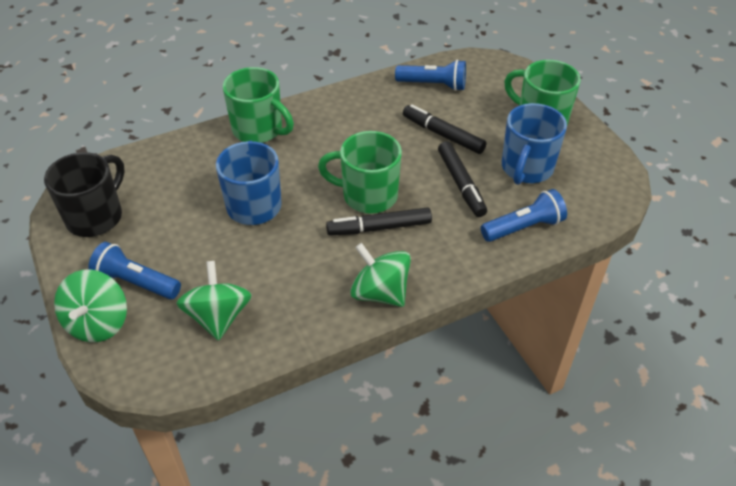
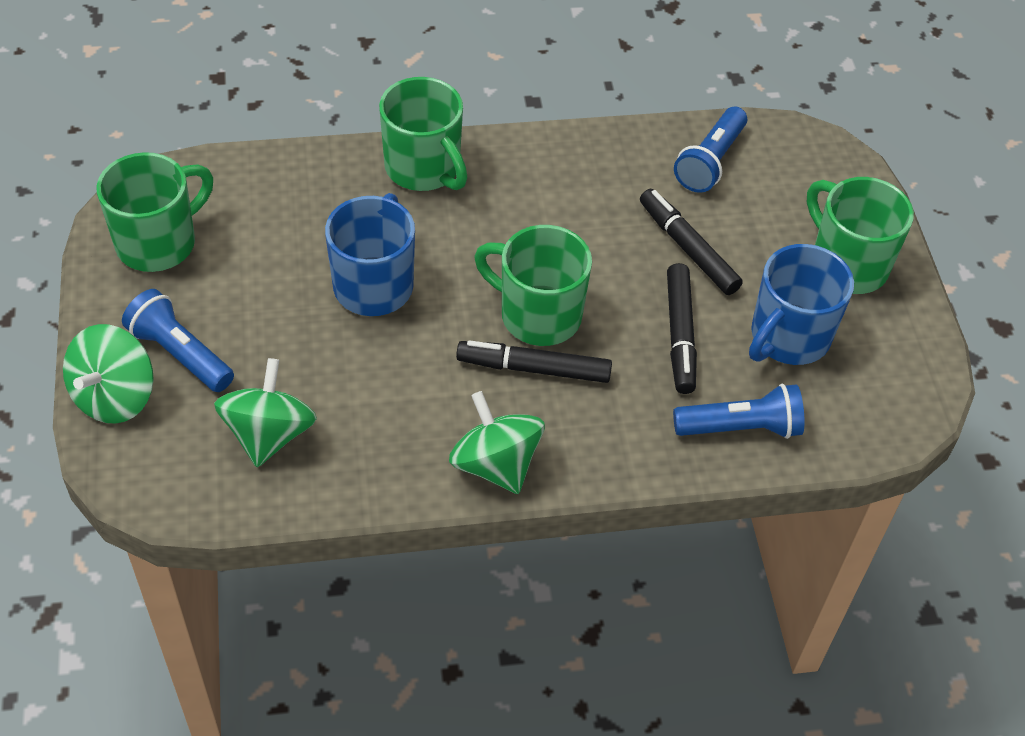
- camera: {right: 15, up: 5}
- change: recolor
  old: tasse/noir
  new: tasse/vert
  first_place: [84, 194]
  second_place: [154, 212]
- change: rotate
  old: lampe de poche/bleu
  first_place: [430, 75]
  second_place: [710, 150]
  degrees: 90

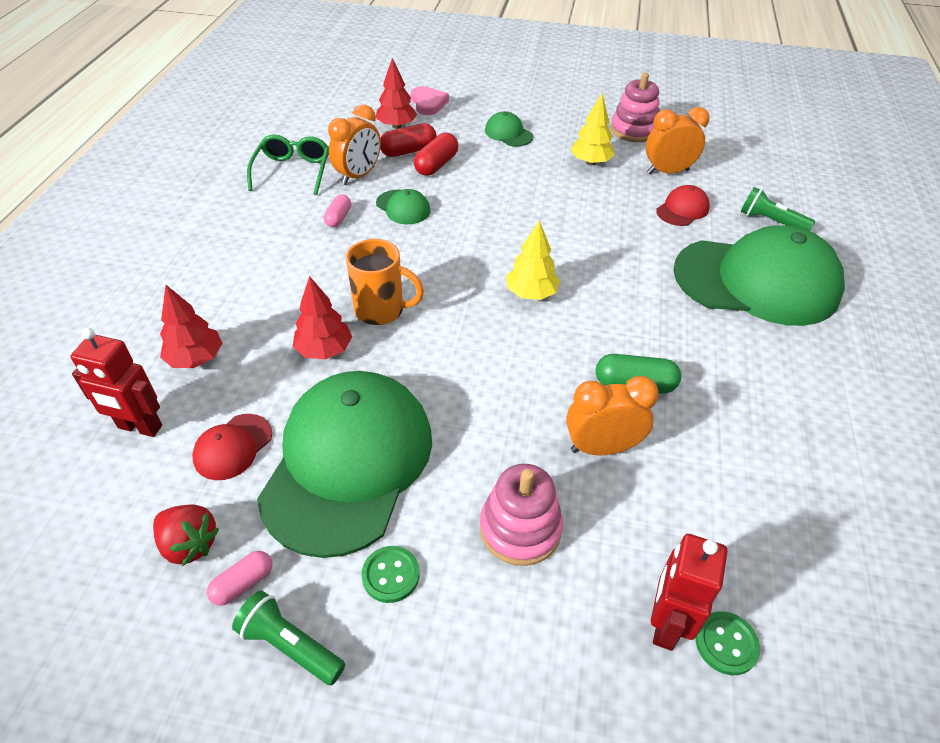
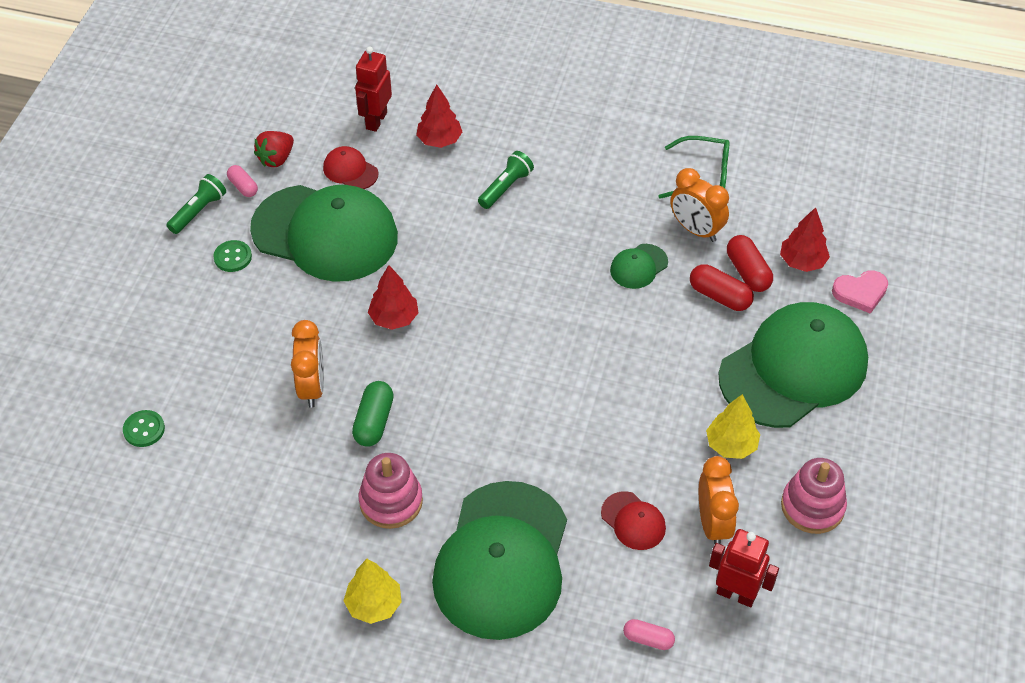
- camera: {right: 95, up: 5}
- change: delete
  old: tasse/orange
  first_place: [385, 282]
- change: move
  old: arbre/rouge
  first_place: [322, 318]
  second_place: [393, 297]
- change: move
  old: gélule/rose
  first_place: [337, 210]
  second_place: [649, 634]
- change: move
  old: jouet à empiler/rose
  first_place: [521, 515]
  second_place: [391, 491]
- change: move
  old: arbre/jaune
  first_place: [533, 260]
  second_place: [372, 591]
- change: move
  old: robot/rouge
  first_place: [689, 592]
  second_place: [744, 568]
- change: move
  old: lampe de poche/vert
  first_place: [778, 209]
  second_place: [506, 180]
- change: resize
  old: casquette/vert
  first_place: [509, 129]
  second_place: [793, 365]
  factor: 2.44

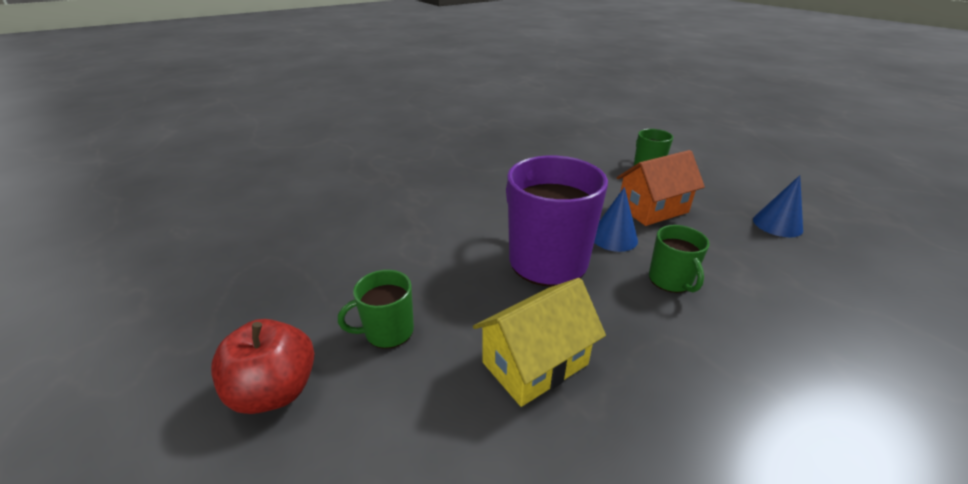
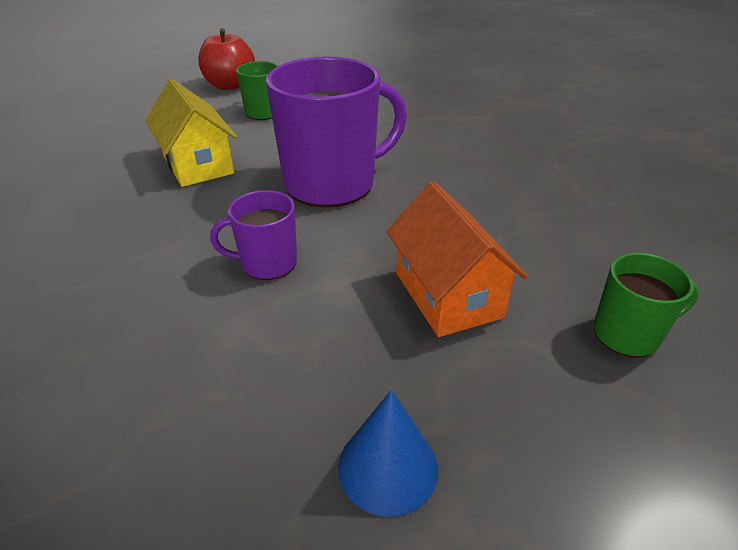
- camera: {right: 95, up: 5}
- change: delete
  old: cône/bleu
  first_place: [616, 219]
- change: recolor
  old: tasse/vert
  new: tasse/violet
  first_place: [679, 259]
  second_place: [253, 235]

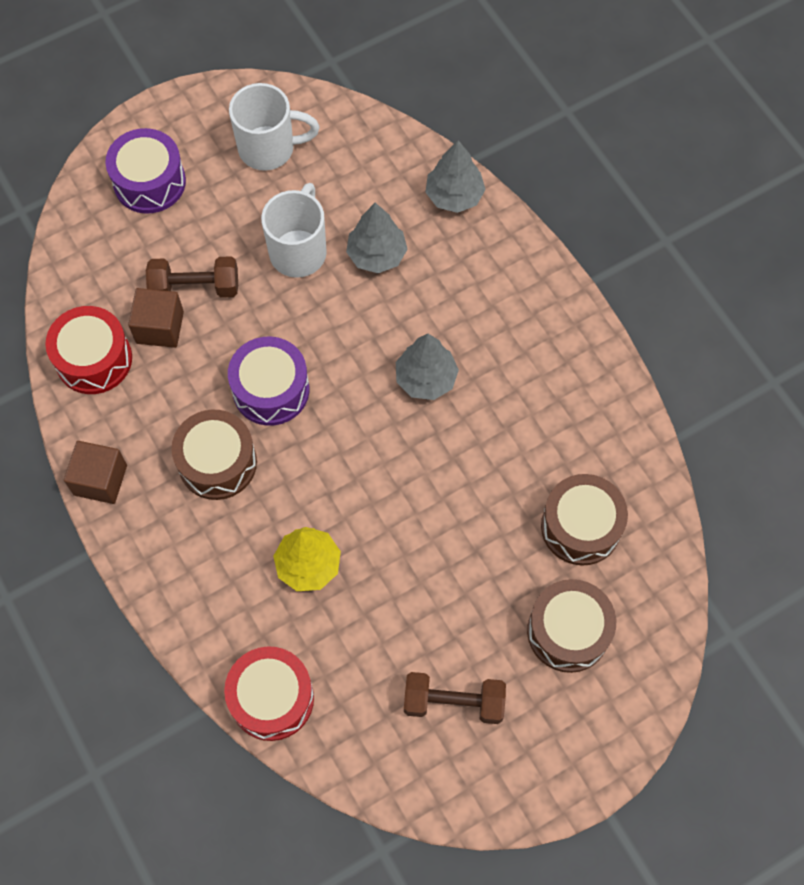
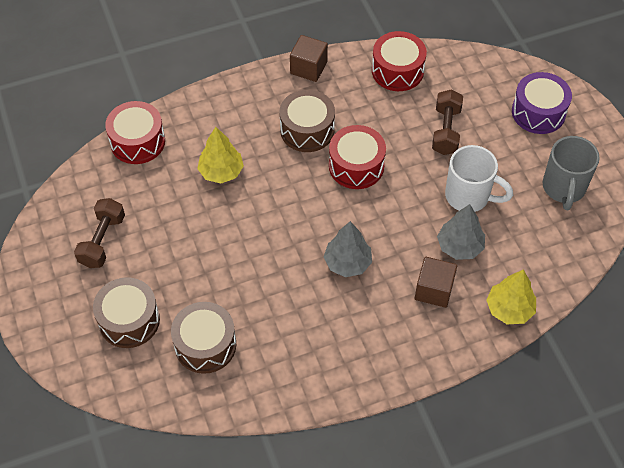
- camera: {right: 100, up: -10}
- change: move
  old: cube/marron
  first_place: [156, 318]
  second_place: [436, 282]
- change: recolor
  old: tambour/violet
  new: tambour/rouge
  first_place: [268, 381]
  second_place: [357, 157]
- change: recolor
  old: tasse/blanc
  new: tasse/gris
  first_place: [274, 127]
  second_place: [571, 173]
- change: recolor
  old: arbre/gris
  new: arbre/jaune
  first_place: [455, 176]
  second_place: [511, 297]

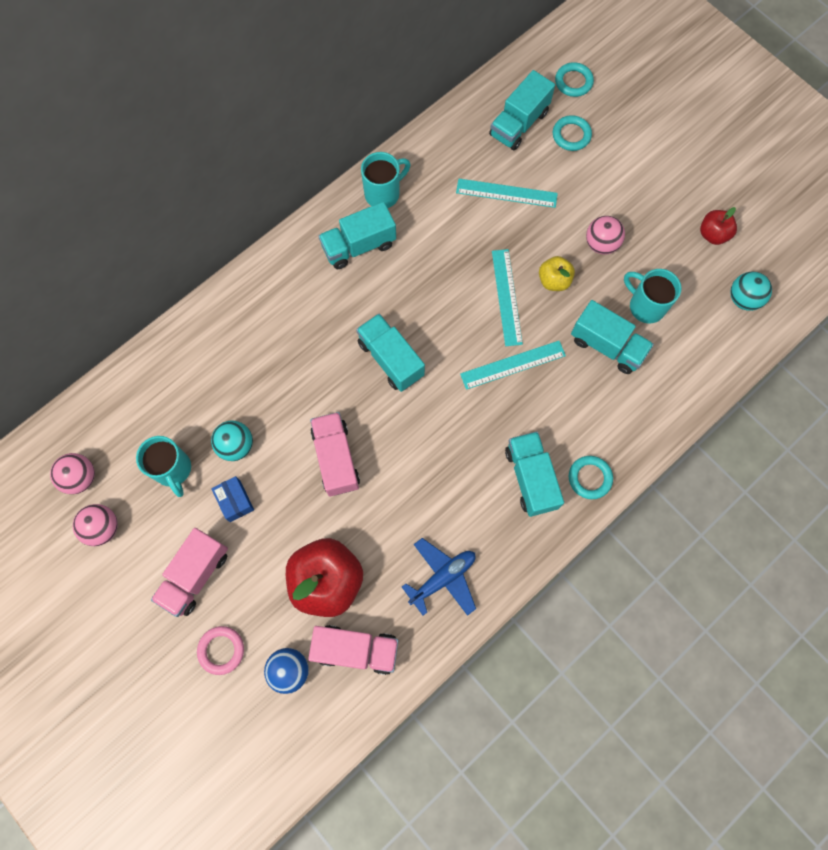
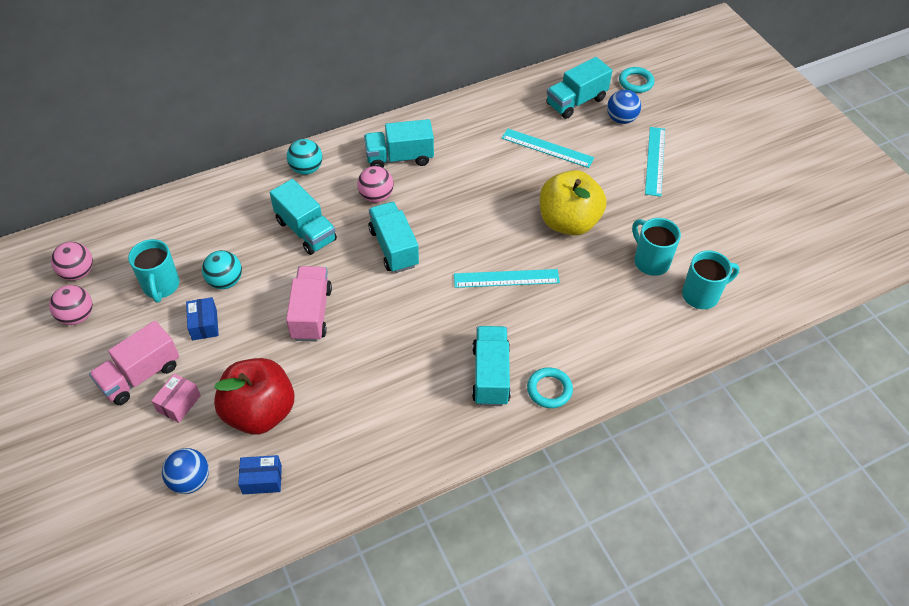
- camera: {right: 15, up: -20}
- change: delete
  old: anneau/rose
  first_place: [220, 650]
- change: delete
  old: avion/bleu
  first_place: [439, 577]
- change: delete
  old: pomme/rouge
  first_place: [718, 226]
- change: insert
  new: boîte/rose
  second_place: [176, 398]
- change: move
  old: tasse/turquoise
  first_place: [385, 180]
  second_place: [711, 279]
- change: move
  old: règle/turquoise
  first_place: [507, 297]
  second_place: [655, 162]
- change: move
  old: camion/turquoise
  first_place: [612, 337]
  second_place: [303, 217]
- change: move
  old: balle/rose
  first_place: [605, 235]
  second_place: [375, 184]
- change: move
  old: balle/turquoise
  first_place: [751, 291]
  second_place: [304, 157]
- change: replace
  old: camion/rose
  new: boîte/bleu
  first_place: [353, 650]
  second_place: [260, 474]
- change: replace
  old: anneau/turquoise
  new: balle/bleu
  first_place: [572, 133]
  second_place: [624, 107]
- change: resize
  old: pomme/jaune
  first_place: [557, 273]
  second_place: [573, 203]
  factor: 1.93

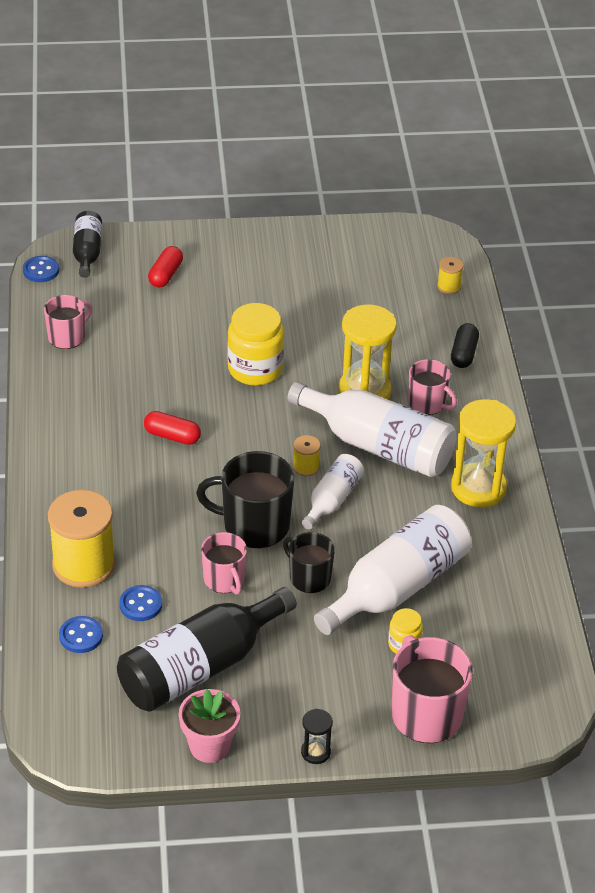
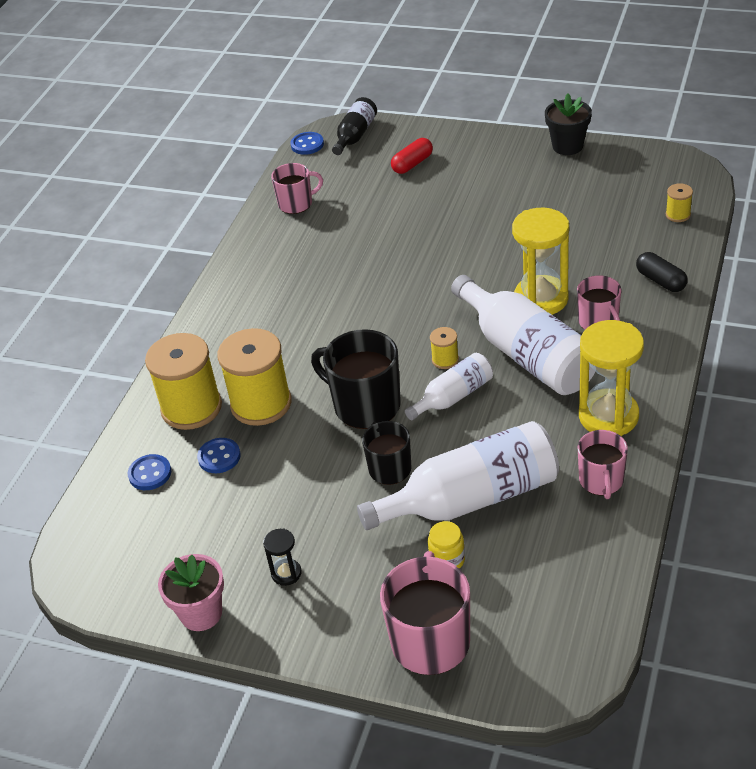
- camera: {right: 30, up: 0}
- change: delete
  old: bouteille/noir
  first_place: [207, 649]
- change: delete
  old: gélule/rouge
  first_place: [172, 428]
- change: delete
  old: bocal/jaune
  first_place: [255, 344]
- change: insert
  new: bobine/jaune
  second_place: [254, 377]
- change: insert
  new: pot de fleurs/noir
  second_place: [568, 124]
- change: move
  old: tasse/rose
  first_place: [224, 563]
  second_place: [603, 464]
- change: move
  old: sablier/noir
  first_place: [317, 736]
  second_place: [282, 557]
- change: rotate
  old: gélule/noir
  first_place: [465, 345]
  second_place: [662, 272]
  degrees: -75

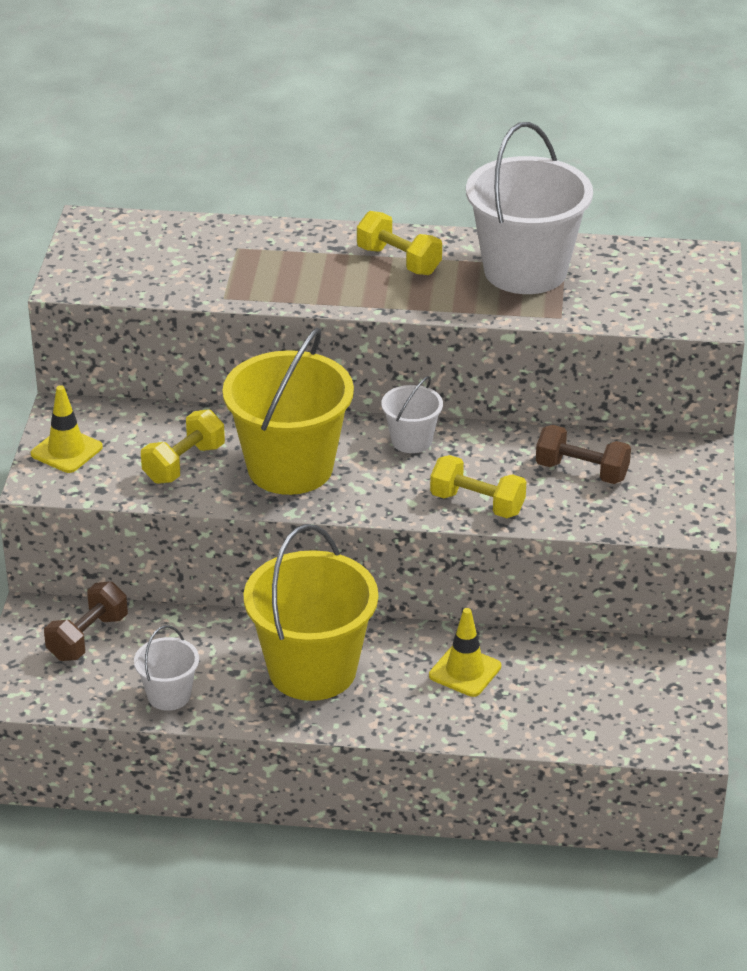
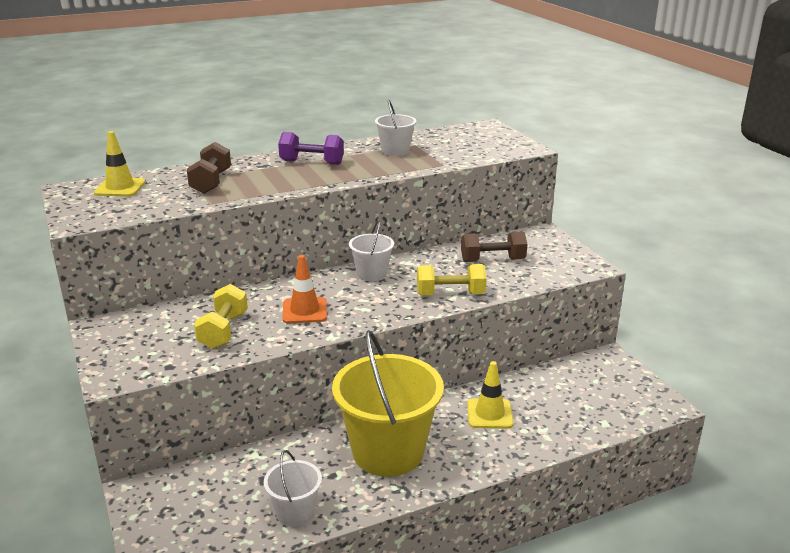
- camera: {right: -30, up: -10}
- change: move
  old: cône de chantier/jaune
  first_place: [67, 429]
  second_place: [120, 164]
- change: move
  old: haltère/marron
  first_place: [86, 621]
  second_place: [209, 168]
- change: replace
  old: seau/jaune
  new: cône de chantier/orange
  first_place: [288, 411]
  second_place: [305, 289]
- change: recolor
  old: haltère/jaune
  new: haltère/violet
  first_place: [399, 243]
  second_place: [311, 148]
- change: resize
  old: seau/blanc
  first_place: [529, 208]
  second_place: [396, 128]
  factor: 0.48

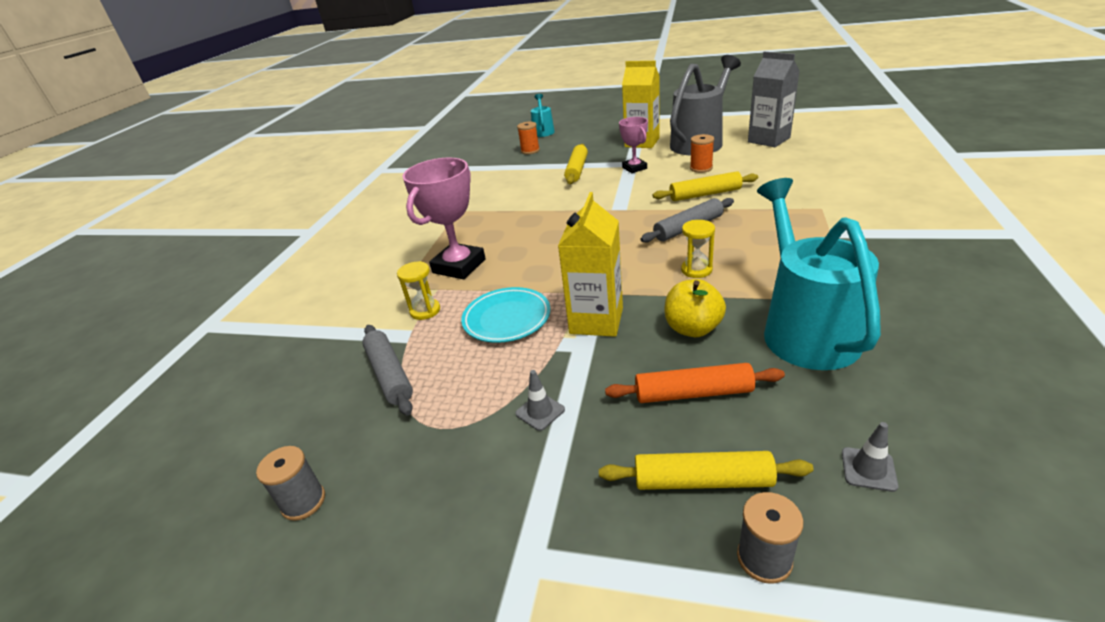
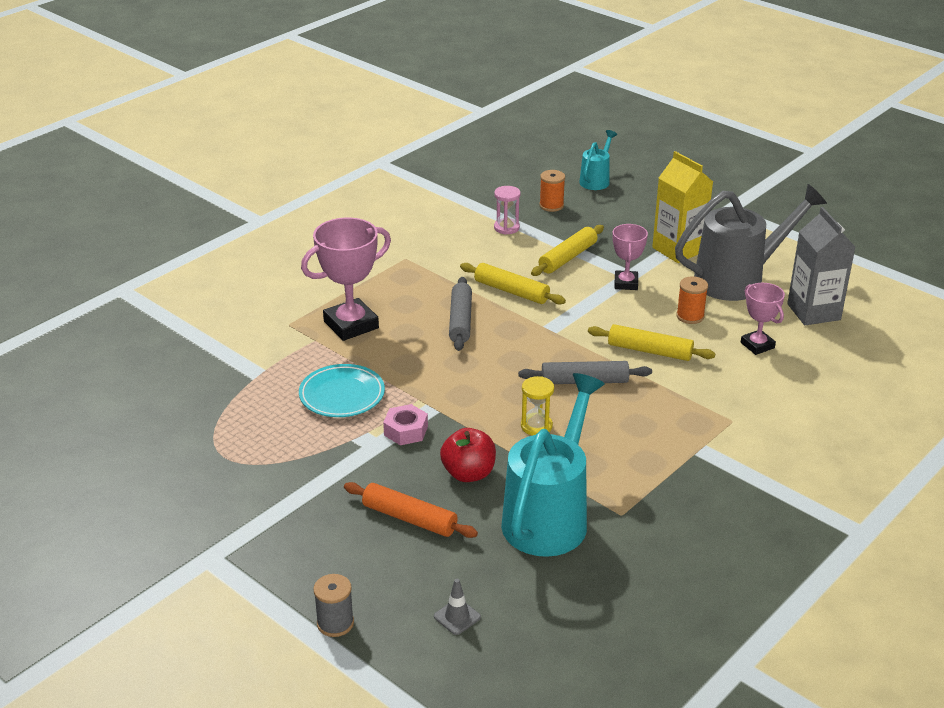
- camera: {right: 25, up: 0}
- change: delete
  old: bobine/gris
  first_place: [290, 483]
- change: delete
  old: sablier/jaune
  first_place: [418, 290]
- change: delete
  old: cône de chantier/gris
  first_place: [540, 400]
- change: insert
  new: sablier/rose
  second_place: [507, 210]
- change: insert
  new: trophée/rose
  second_place: [763, 319]
- change: move
  old: rouleau à pâtisserie/gris
  first_place: [387, 370]
  second_place: [460, 314]
- change: move
  old: rouleau à pâtisserie/jaune
  first_place: [706, 470]
  second_place: [513, 284]
- change: replace
  old: brique de lait/jaune
  new: écrou/rose
  first_place: [590, 264]
  second_place: [405, 424]
- change: recolor
  old: pomme/jaune
  new: pomme/rouge
  first_place: [695, 308]
  second_place: [468, 455]

